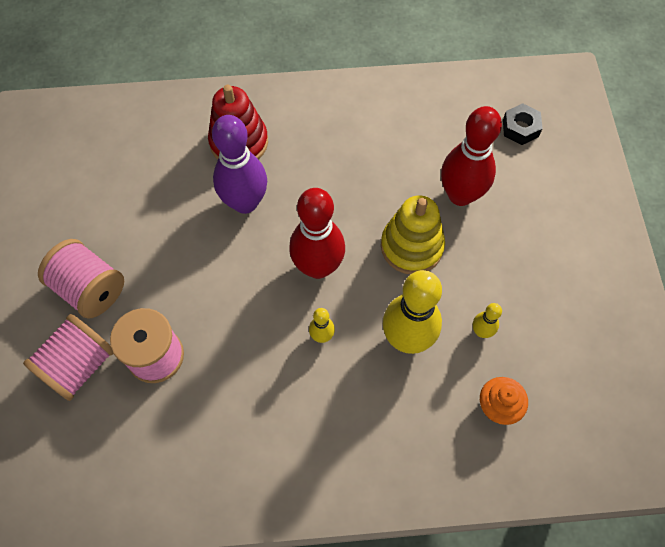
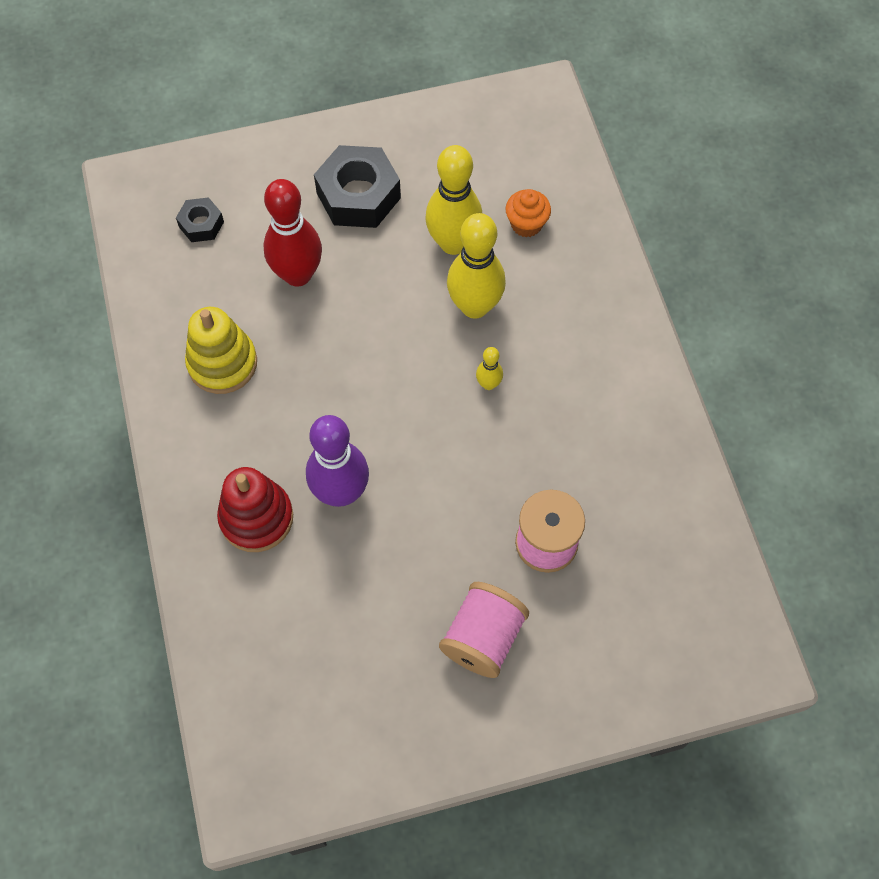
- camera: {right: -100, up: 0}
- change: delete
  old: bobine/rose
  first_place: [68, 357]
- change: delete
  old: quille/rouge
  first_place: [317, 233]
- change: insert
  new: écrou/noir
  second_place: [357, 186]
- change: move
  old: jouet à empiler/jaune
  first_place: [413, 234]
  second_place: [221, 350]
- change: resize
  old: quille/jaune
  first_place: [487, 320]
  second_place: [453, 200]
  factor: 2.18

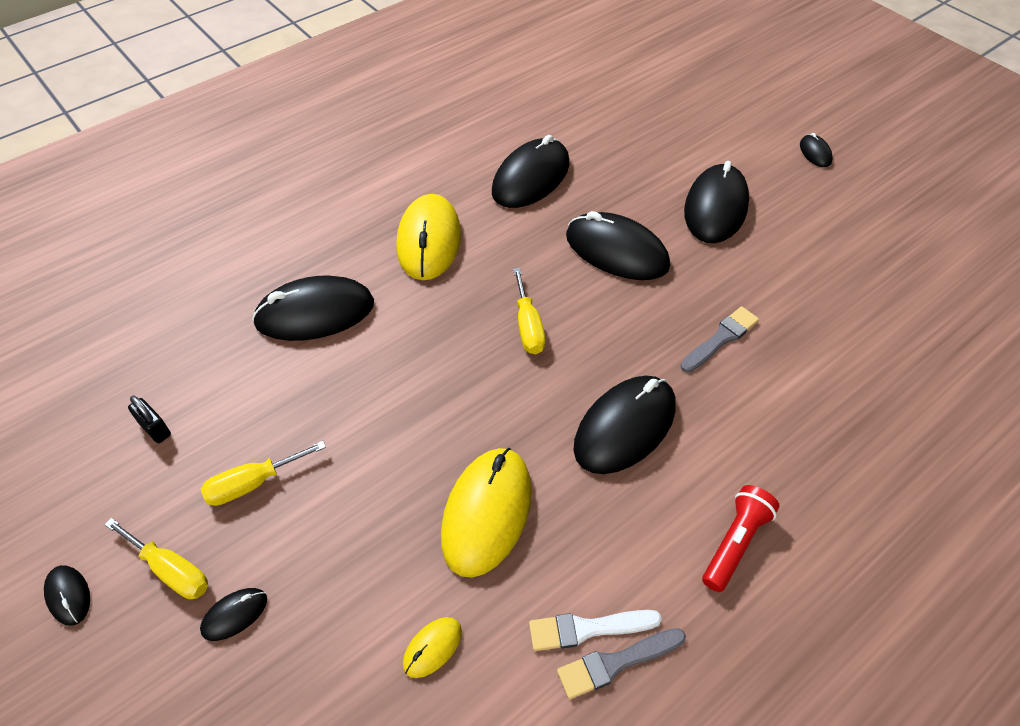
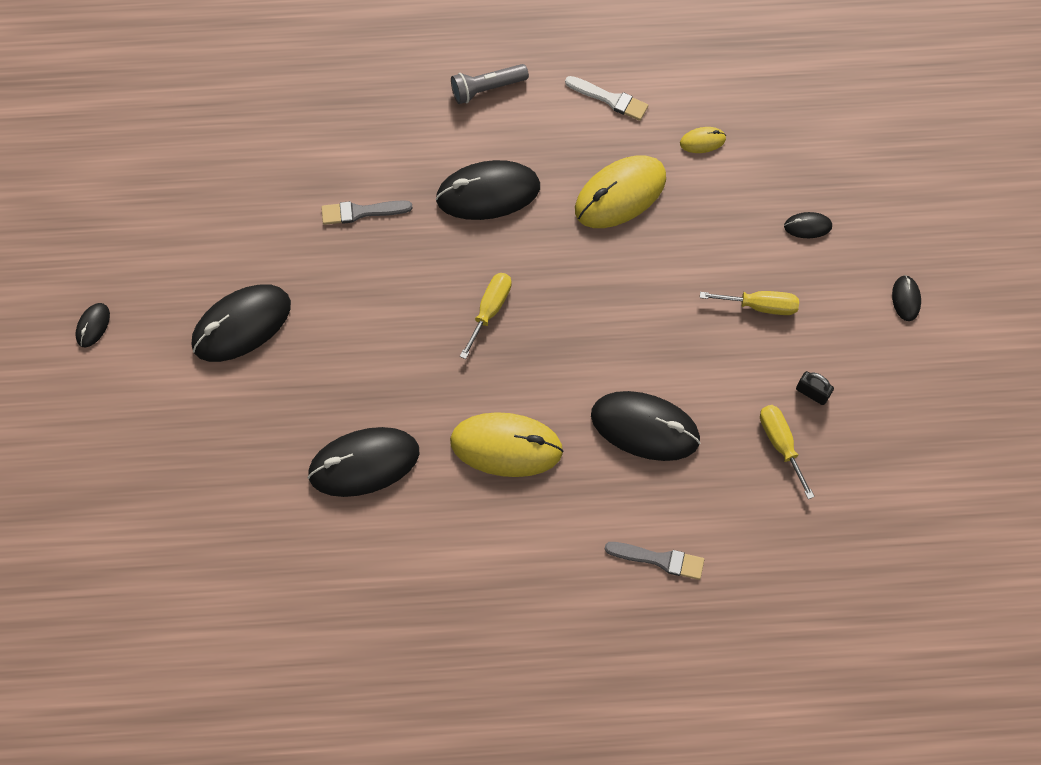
- camera: {right: -145, up: 15}
- change: delete
  old: souris/noir
  first_place: [618, 245]
- change: move
  old: tournevis/jaune
  first_place: [156, 558]
  second_place: [787, 452]
- change: move
  old: pinceau/gris
  first_place: [621, 663]
  second_place: [654, 561]
- change: recolor
  old: lampe de poche/rouge
  new: lampe de poche/gris
  first_place: [740, 538]
  second_place: [490, 84]
- change: rotate
  old: cadenas/noir
  first_place: [149, 419]
  second_place: [815, 388]
  degrees: -45
- change: rotate
  old: souris/jaune
  first_place: [428, 237]
  second_place: [506, 444]
  degrees: 60

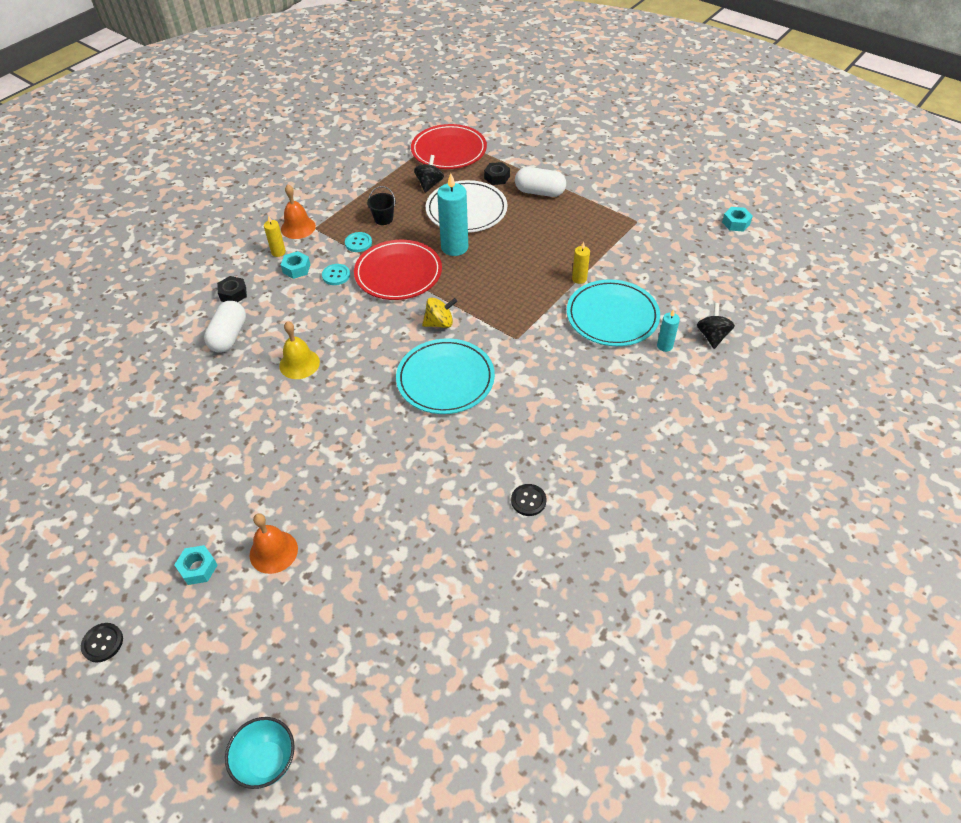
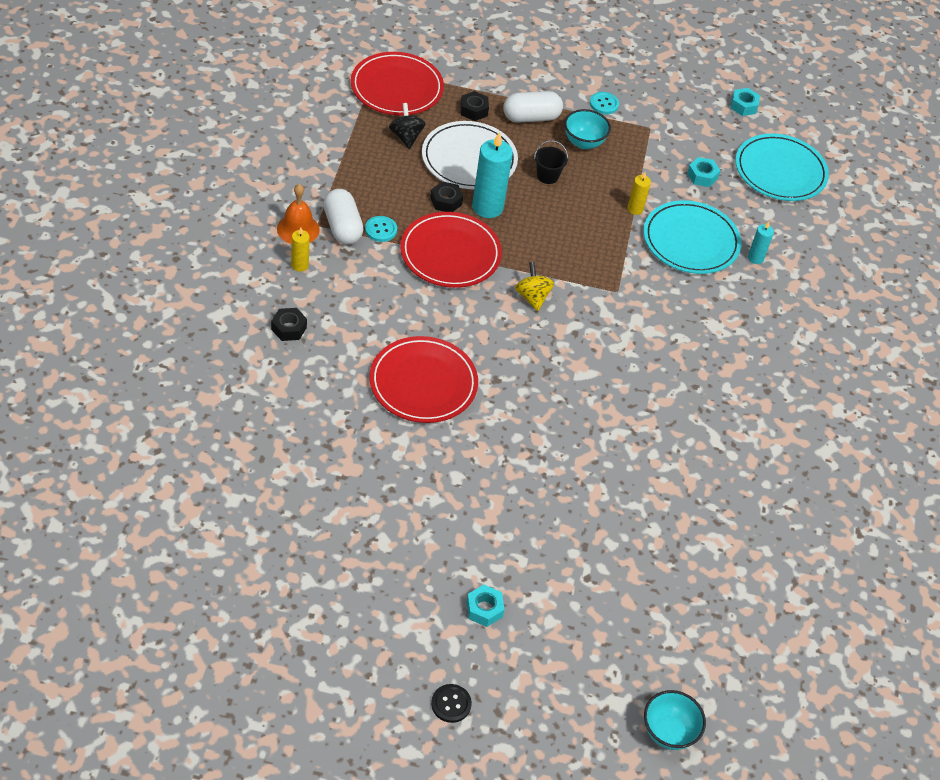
- camera: {right: -35, up: 0}
- change: delete
  old: cloche/orange
  first_place: [274, 543]
- change: delete
  old: bouton/noir
  first_place: [528, 500]
- change: delete
  old: toupie/noir
  first_place: [716, 326]
- change: insert
  new: écrou/noir
  second_place: [446, 196]
- change: insert
  new: bol/turquoise
  second_place: [587, 129]
- change: move
  old: gélule/blanc
  first_place: [225, 326]
  second_place: [343, 216]
- change: move
  old: écrou/turquoise
  first_place: [295, 265]
  second_place: [704, 172]
- change: move
  old: bouton/turquoise
  first_place: [336, 274]
  second_place: [604, 103]
- change: move
  old: seau/noir
  first_place: [381, 205]
  second_place: [551, 162]
- change: move
  old: assiette/turquoise
  first_place: [445, 376]
  second_place: [782, 167]
- change: replace
  old: cloche/jaune
  new: assiette/rouge
  first_place: [299, 350]
  second_place: [423, 379]
- change: rotate
  old: toupie/jaune
  first_place: [440, 313]
  second_place: [534, 286]
  degrees: -60

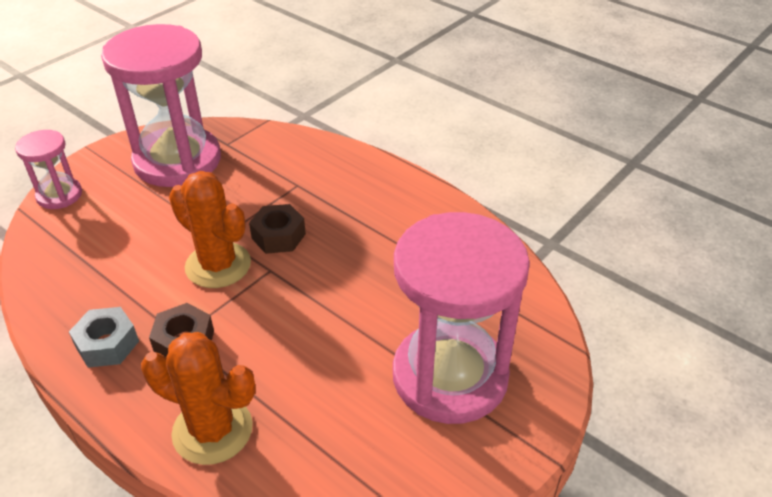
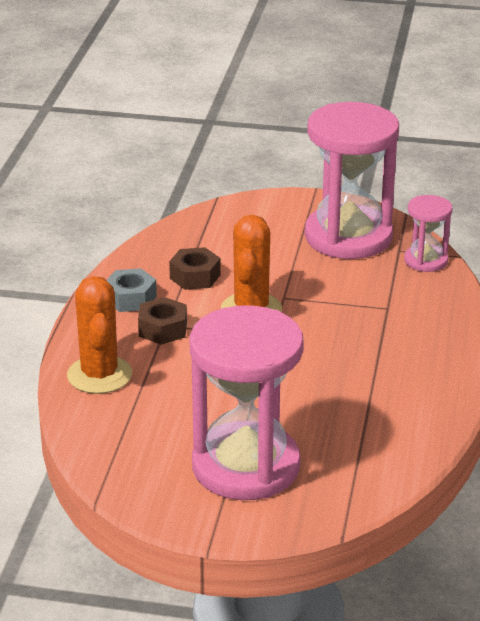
- camera: {right: 60, up: -10}
- change: move
  old: sablier/rose
  first_place: [48, 169]
  second_place: [428, 233]
- change: move
  old: écrou/marron
  first_place: [277, 229]
  second_place: [195, 268]

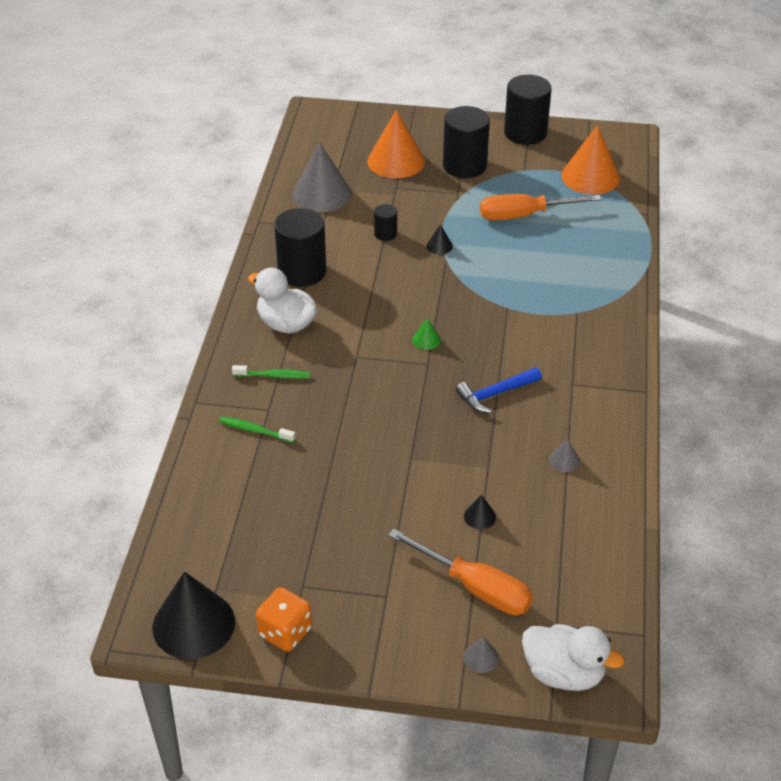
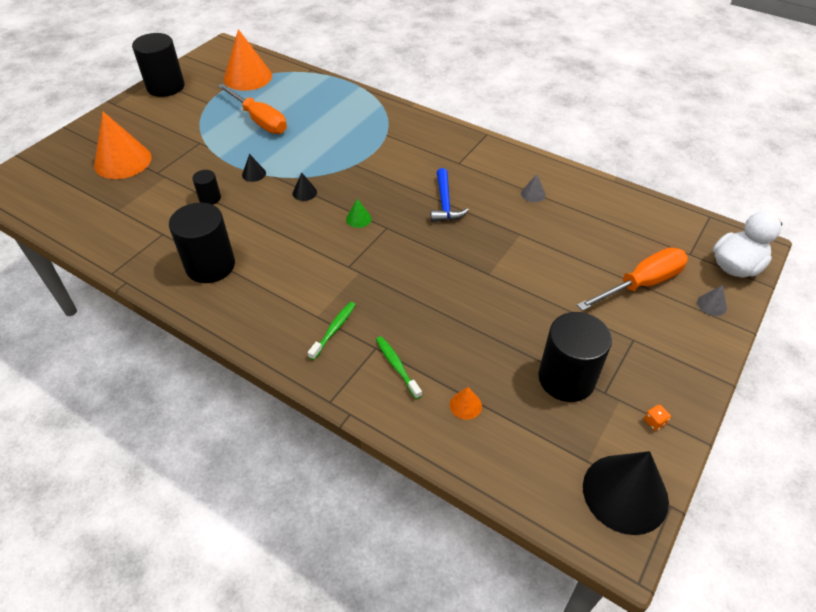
- camera: {right: -65, up: 5}
- change: delete
  old: canard/blanc
  first_place: [282, 300]
- change: delete
  old: cône/gris
  first_place: [322, 177]
- change: insert
  new: cône/orange
  second_place: [466, 403]
- change: move
  old: cylindre/noir
  first_place: [466, 142]
  second_place: [575, 357]
- change: move
  old: cône/noir
  first_place: [480, 512]
  second_place: [305, 187]
- change: rotate
  old: brosse à dents/vert
  first_place: [257, 429]
  second_place: [399, 367]
  degrees: 105
- change: rotate
  old: tournevis/orange
  first_place: [541, 207]
  second_place: [252, 108]
  degrees: -60
- change: resize
  old: dé/orange
  first_place: [284, 619]
  second_place: [657, 418]
  factor: 0.44

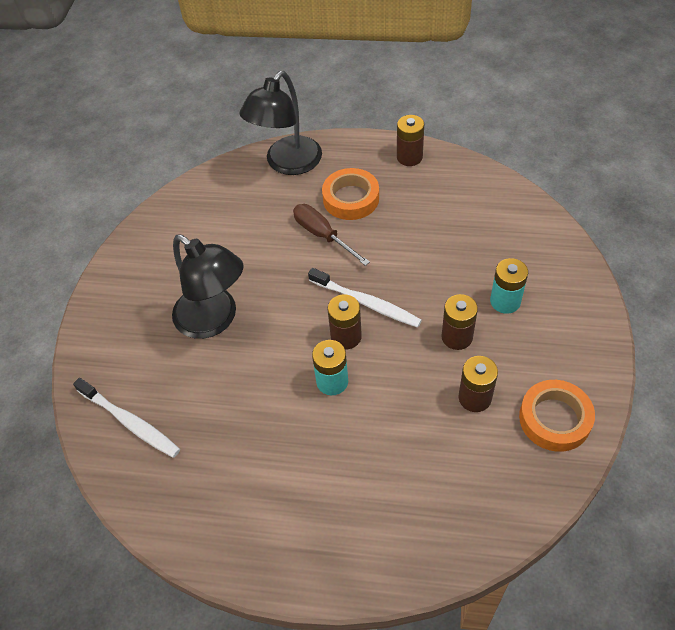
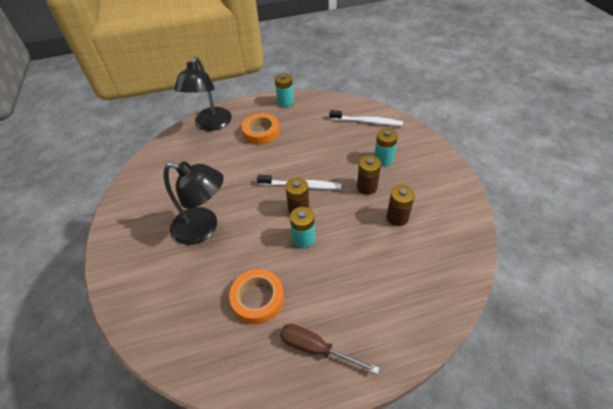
- camera: {right: -25, up: -5}
- change: move
  old: brosse à dents/blanc
  first_place: [126, 418]
  second_place: [366, 118]
- change: move
  old: tournevis/marron
  first_place: [331, 235]
  second_place: [329, 349]
- change: move
  old: ruban adhésif/orange
  first_place: [557, 416]
  second_place: [256, 296]
- change: recolor
  old: pile/marron
  new: pile/turquoise
  first_place: [410, 140]
  second_place: [284, 90]

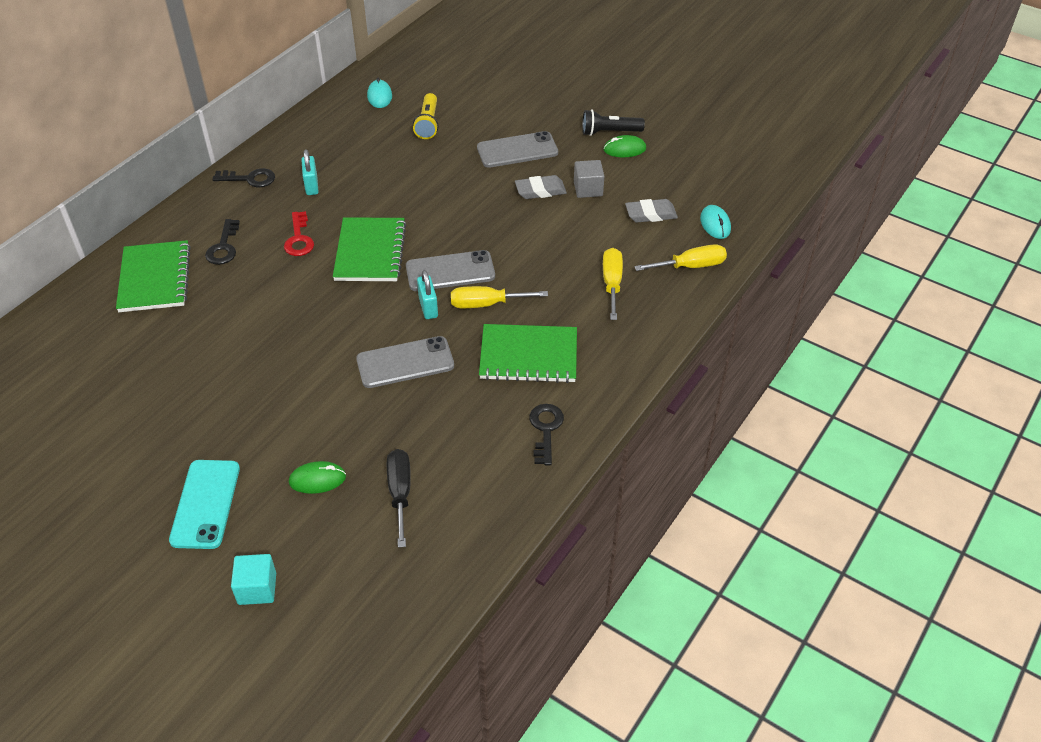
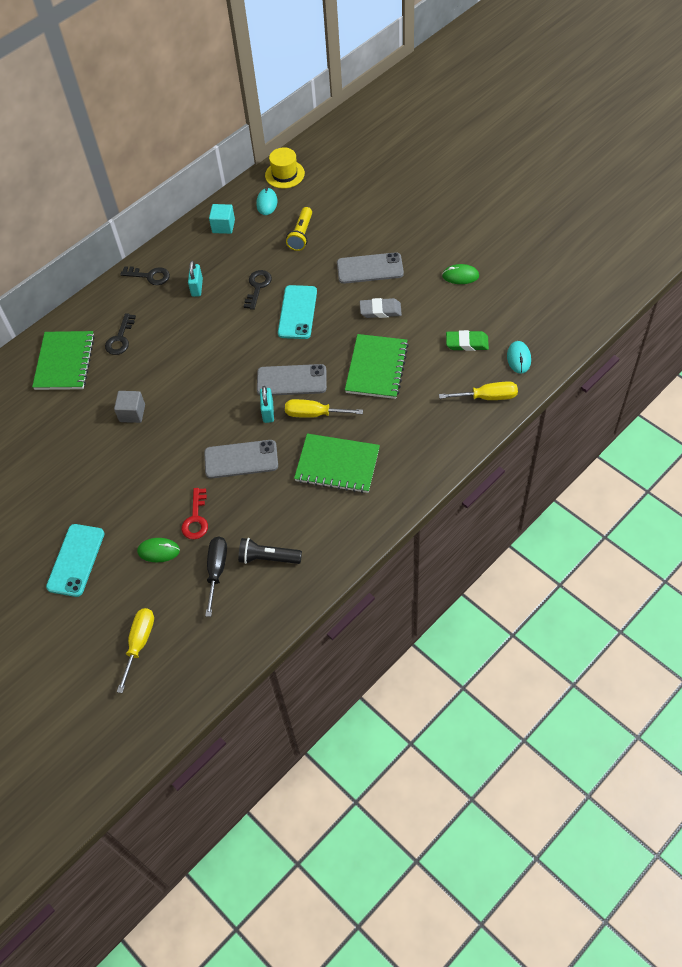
- camera: {right: 15, up: 10}
- change: insert
  new: chapeau/jaune
  second_place: [285, 168]
- change: insert
  new: téléphone/turquoise
  second_place: [297, 312]
- change: move
  old: cube/turquoise
  first_place: [253, 579]
  second_place: [222, 219]
- change: move
  old: clé/rouge
  first_place: [299, 233]
  second_place: [194, 513]
- change: move
  old: carnet/vert
  first_place: [369, 249]
  second_place: [377, 366]
- change: move
  old: clé/noir
  first_place: [546, 434]
  second_place: [258, 290]
- change: move
  old: cube/gris
  first_place: [589, 179]
  second_place: [129, 407]
- change: move
  old: lampe de poche/noir
  first_place: [613, 122]
  second_place: [270, 551]
- change: move
  old: tournevis/jaune
  first_place: [613, 284]
  second_place: [135, 650]
- change: recolor
  old: gomme/gris
  new: gomme/vert
  first_place: [651, 210]
  second_place: [467, 340]

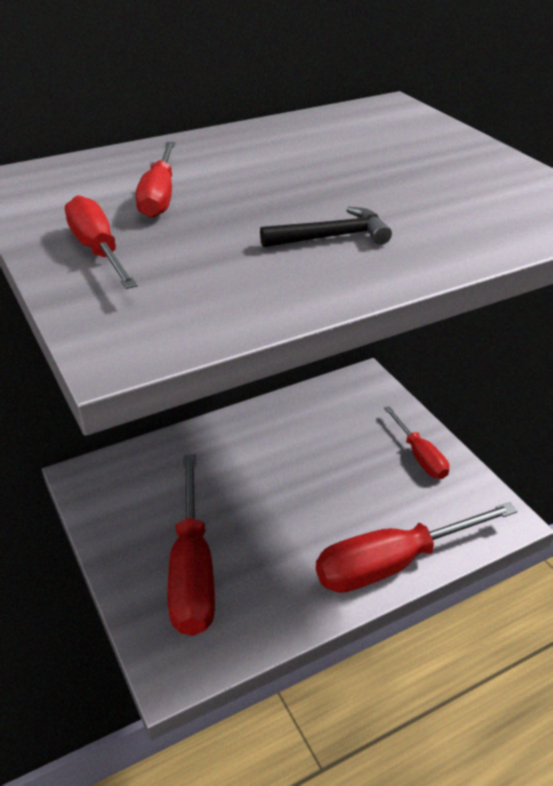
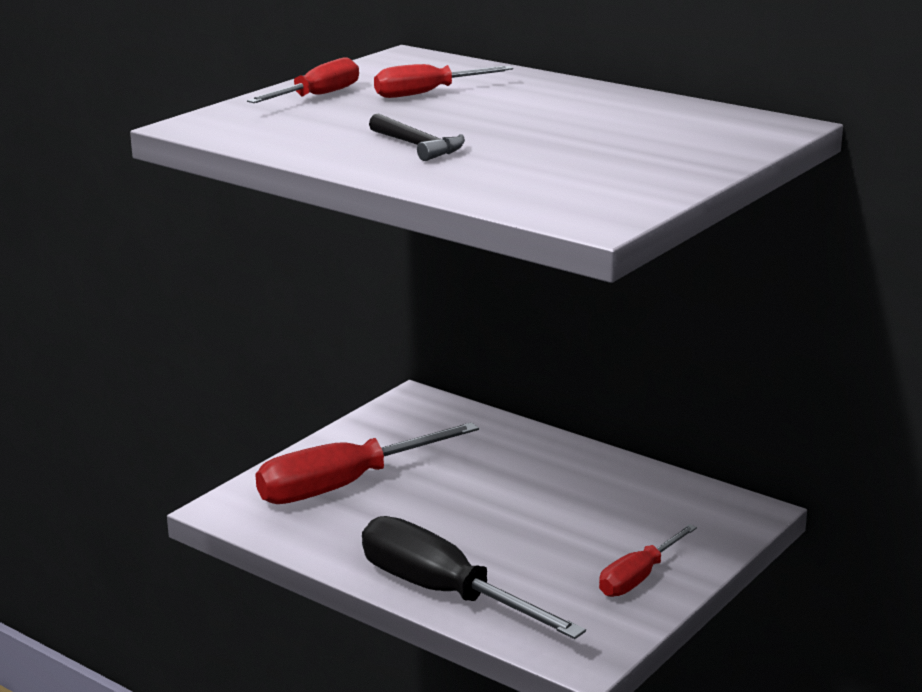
- camera: {right: 65, up: -15}
- change: recolor
  old: tournevis/rouge
  new: tournevis/noir
  first_place: [416, 547]
  second_place: [474, 577]

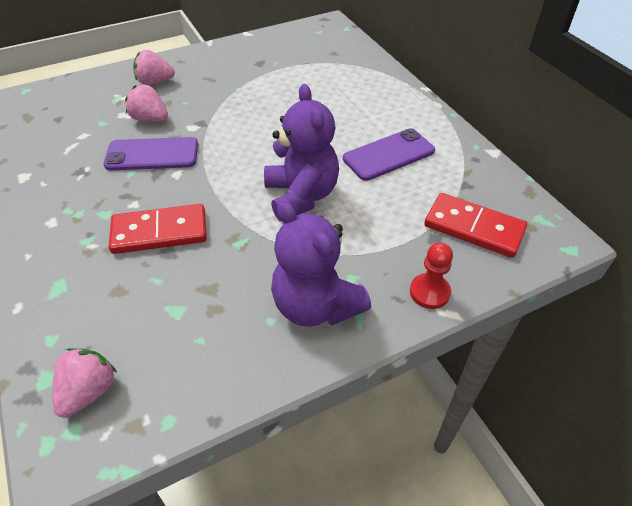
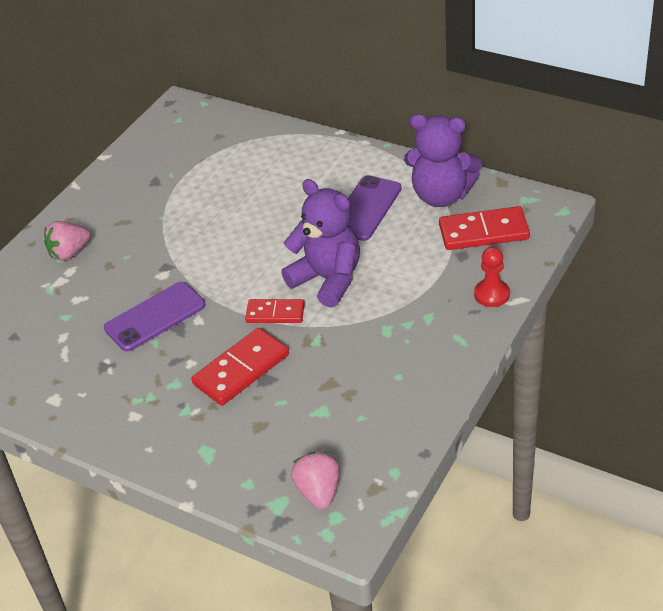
- camera: {right: -30, up: -5}
- change: delete
  old: fraise/rose
  first_place: [146, 103]
- change: insert
  new: domino/rouge
  second_place: [275, 311]
- change: move
  old: ours en peluche/violet
  first_place: [321, 264]
  second_place: [443, 160]

